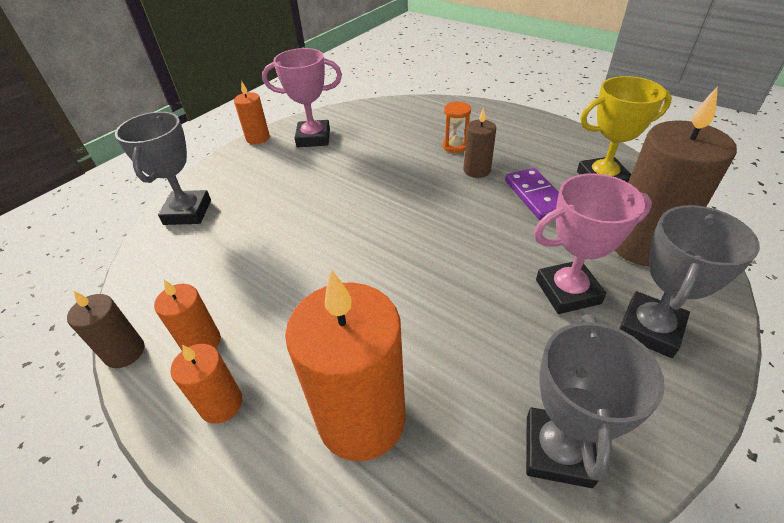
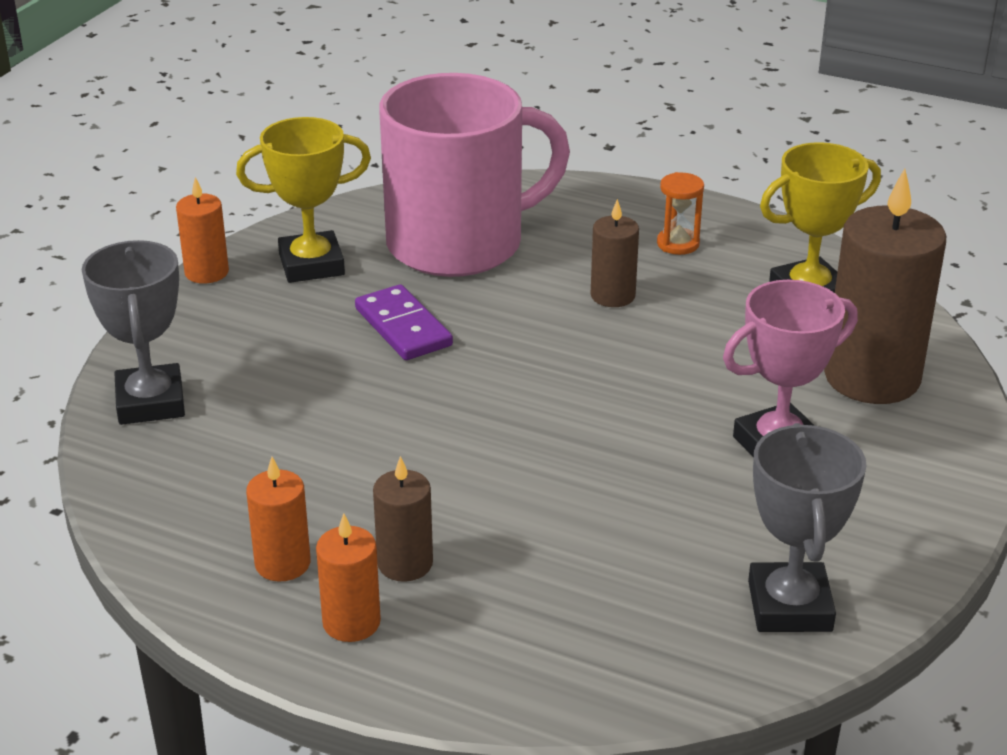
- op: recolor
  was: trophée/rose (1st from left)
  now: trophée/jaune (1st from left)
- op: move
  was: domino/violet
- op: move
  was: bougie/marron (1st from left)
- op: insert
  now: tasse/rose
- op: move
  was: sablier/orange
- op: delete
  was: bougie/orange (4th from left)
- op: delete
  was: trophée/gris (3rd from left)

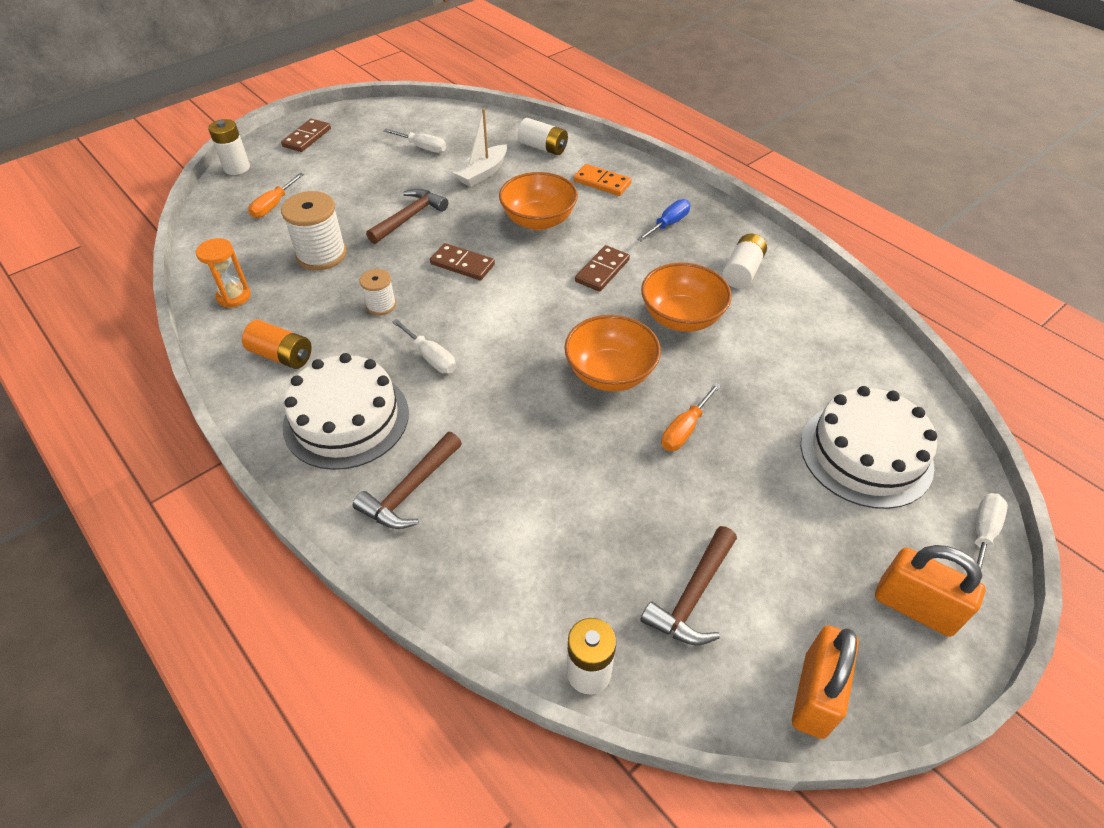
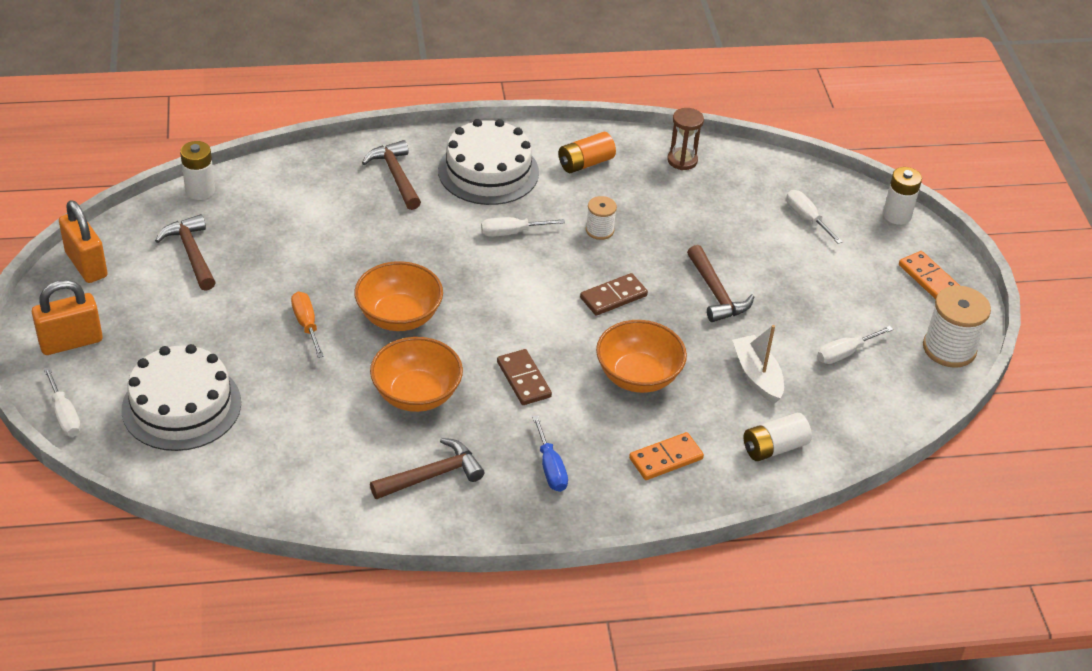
- op: replace
  was: pile/blanc (4th from left)
  now: marteau/marron (3rd from left)
- op: recolor
  was: sablier/orange
  now: sablier/marron
- op: recolor
  was: tournevis/orange (1st from left)
  now: tournevis/blanc (3rd from left)
- op: recolor
  was: domino/marron (1st from left)
  now: domino/orange (2nd from left)
- op: move
  was: bobine/blanc (1st from left in the first image)
  now: bobine/blanc (2nd from left)

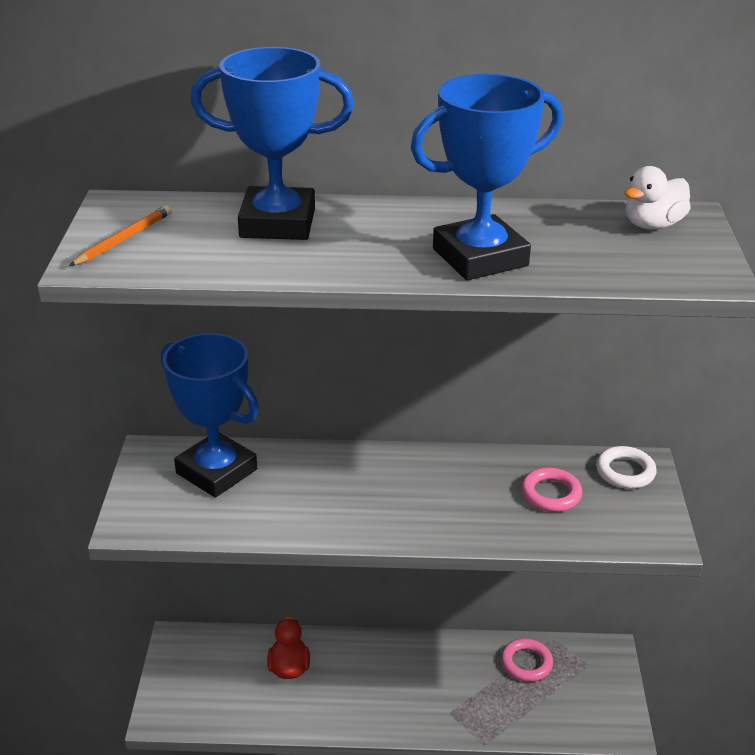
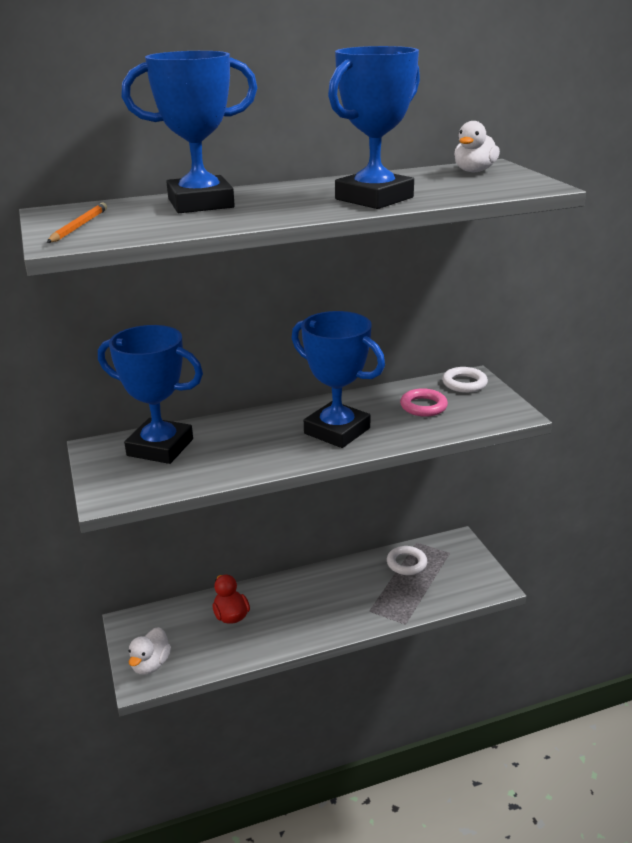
- op: insert
  now: canard/blanc (1st from left)
- op: insert
  now: trophée/bleu (3rd from left)
- op: recolor
  was: anneau/rose (1st from left)
  now: anneau/blanc (1st from left)

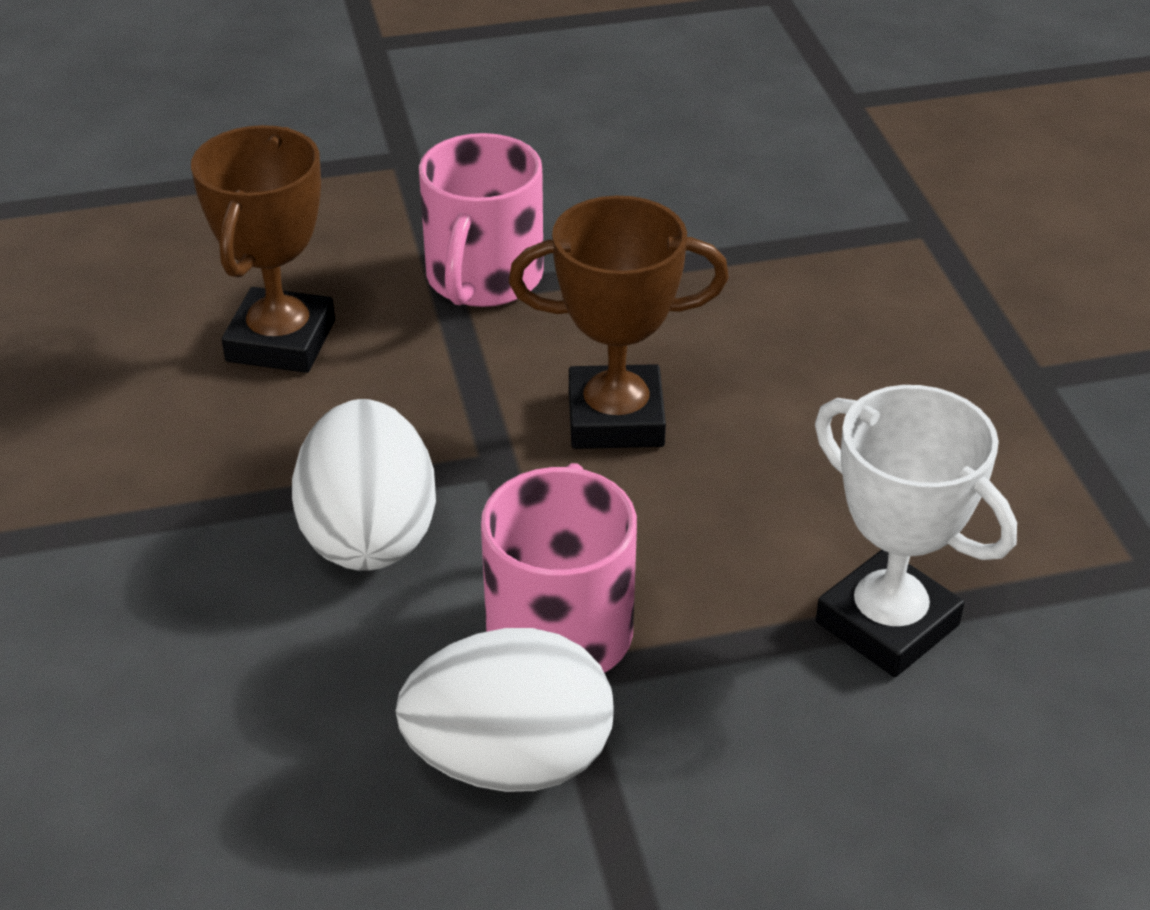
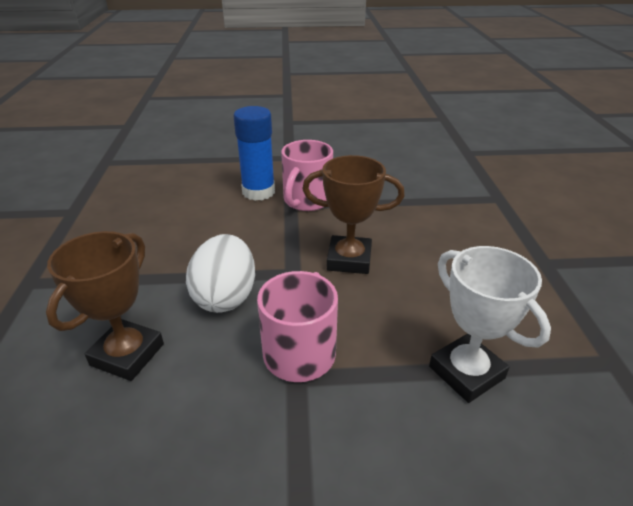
- op: move
  was: trophée/marron (1st from left)
- op: insert
  now: bâton de colle/bleu
- op: delete
  was: œuf/blanc (2nd from left)

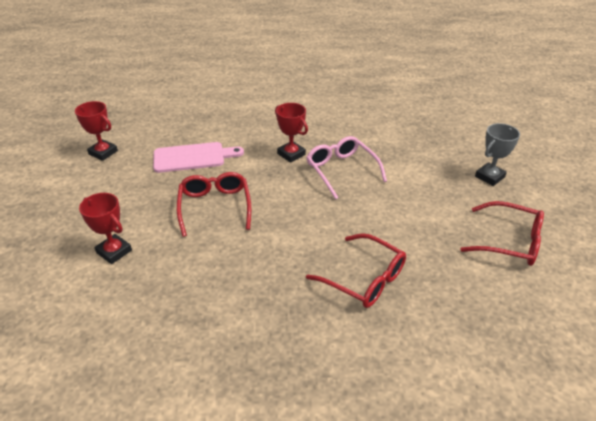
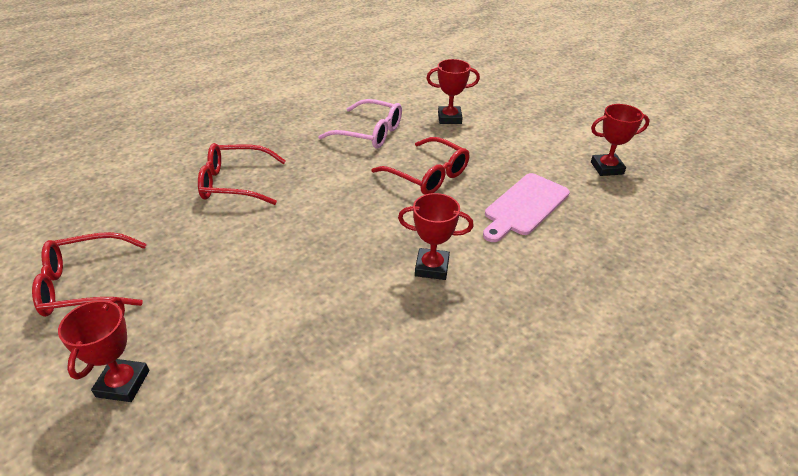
- op: recolor
  was: trophée/gris
  now: trophée/rouge (1st from left)
- op: move
  was: lunettes/rose

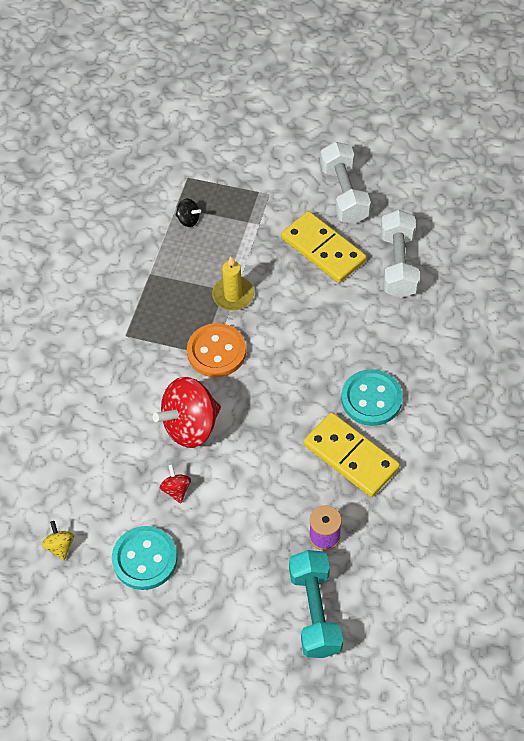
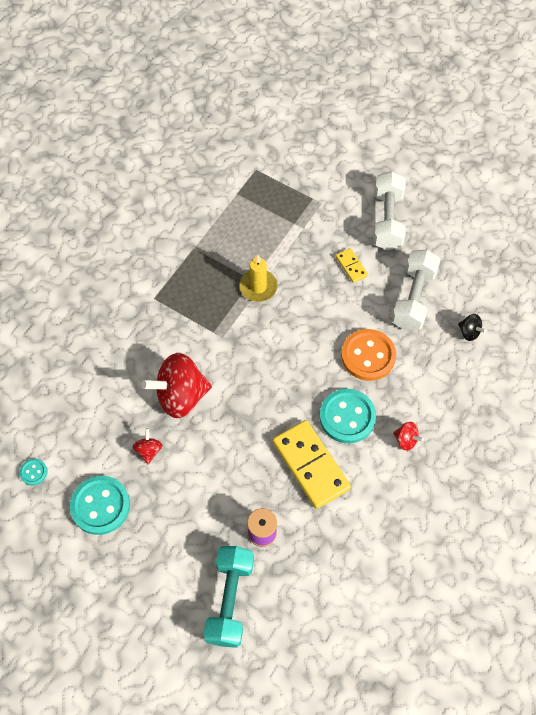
- op: replace
  was: toupie/jaune
  now: bouton/turquoise (1st from left)
- op: resize
  was: domino/jaune (1st from left in the first image)
  ratio: 0.48
- op: move
  was: bouton/orange
- op: insert
  now: toupie/rouge (3rd from left)
- op: move
  was: toupie/noir

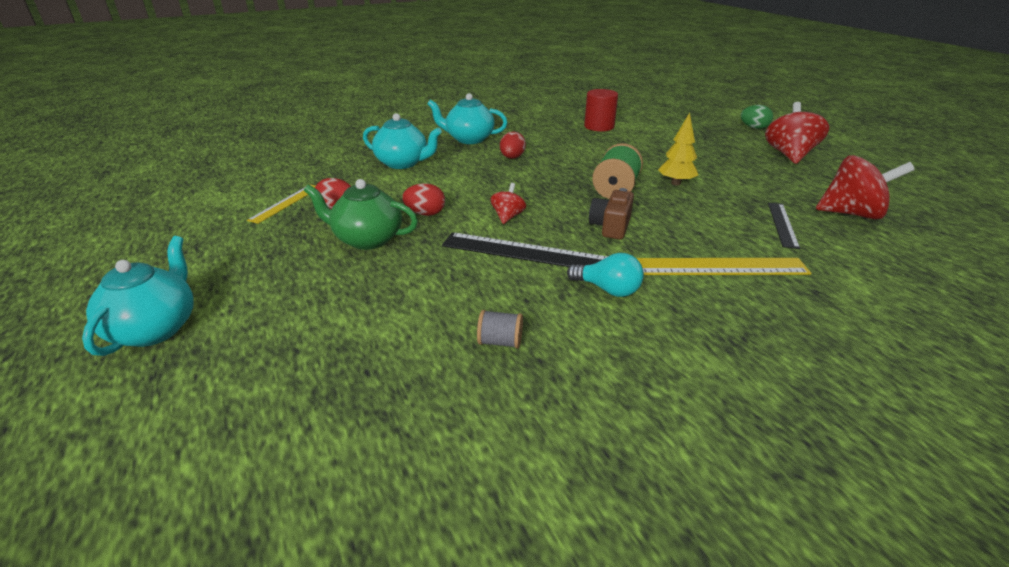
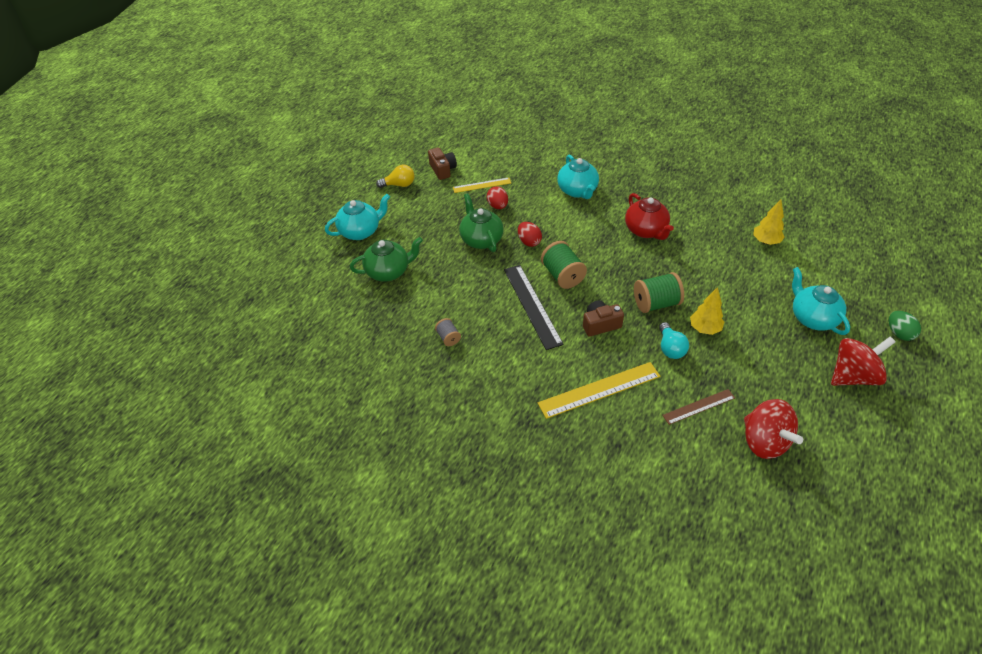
- op: insert
  now: théière/vert (1st from left)
- op: insert
  now: ampoule/jaune
- op: insert
  now: appareil photo/marron (1st from left)
- op: rotate
  was: règle/jaune (2nd from left)
  clockwise: -75
- op: replace
  was: toupie/rouge (1st from left)
  now: bobine/vert (1st from left)
- op: replace
  was: œuf/rouge (3rd from left)
  now: théière/rouge
- op: move
  was: ampoule/turquoise
- op: recolor
  was: règle/noir (2nd from left)
  now: règle/marron
- op: replace
  was: cylindre/rouge
  now: arbre/jaune (2nd from left)
- op: move
  was: théière/turquoise (3rd from left)

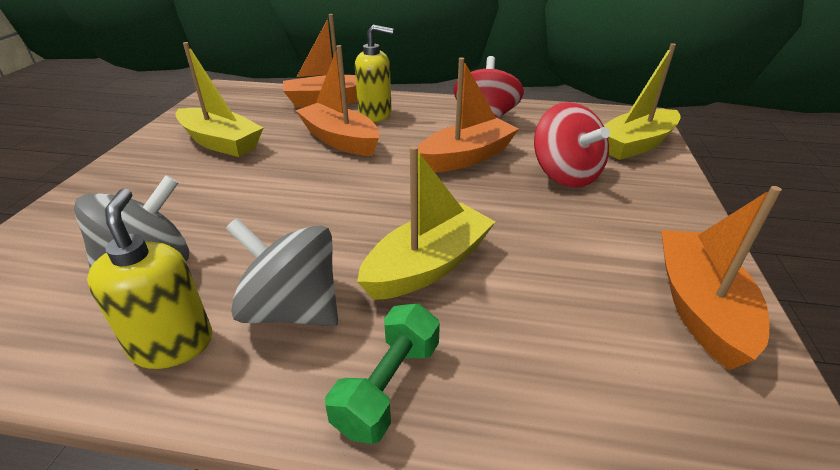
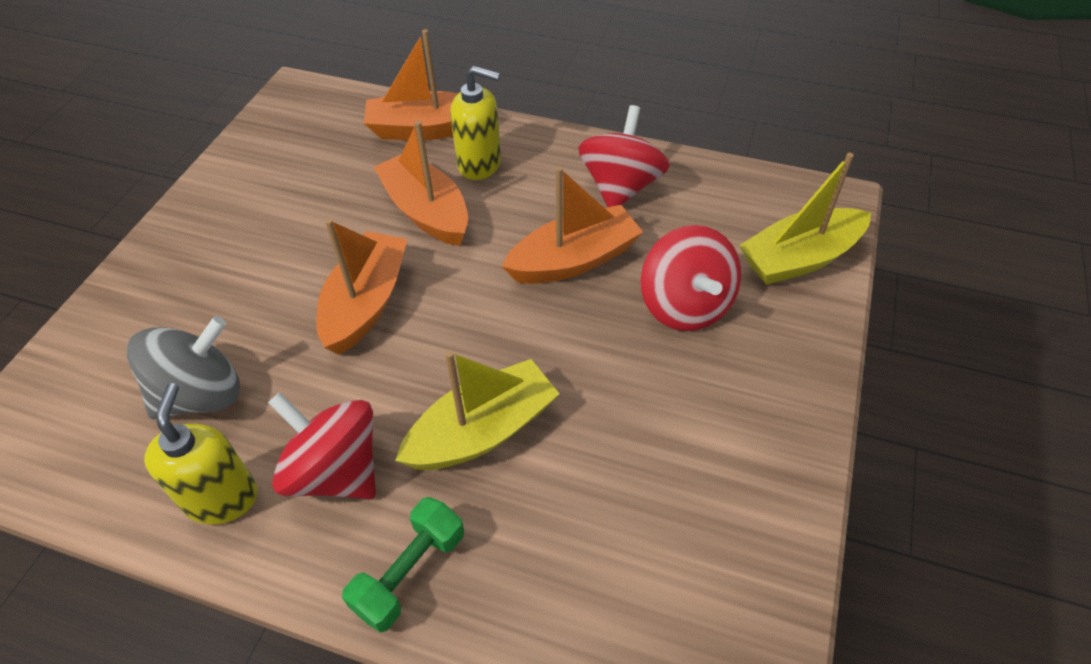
- op: recolor
  was: toupie/gris (2nd from left)
  now: toupie/rouge (1st from left)
- op: move
  was: bateau/orange (4th from left in the first image)
  now: bateau/orange (1st from left)
- op: delete
  was: bateau/jaune (1st from left)

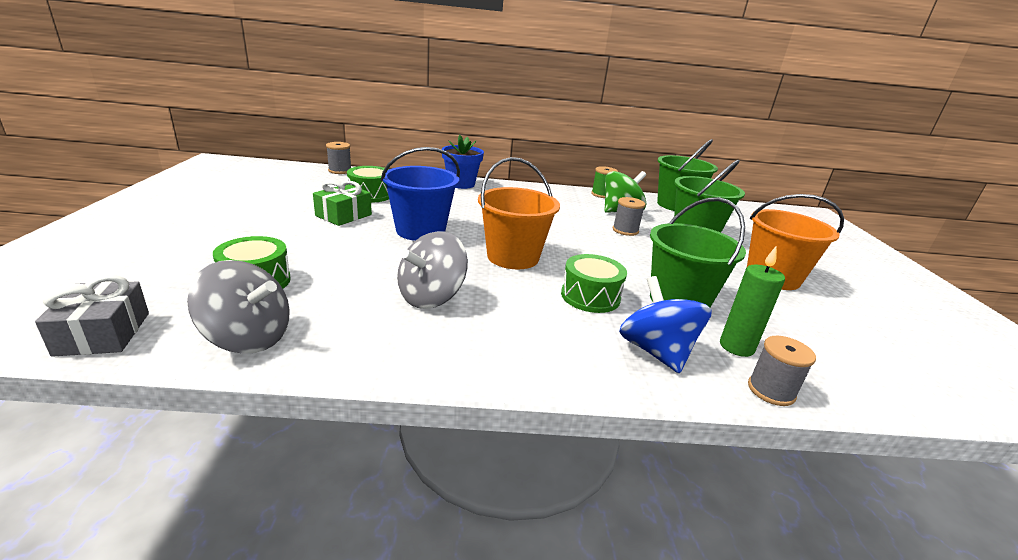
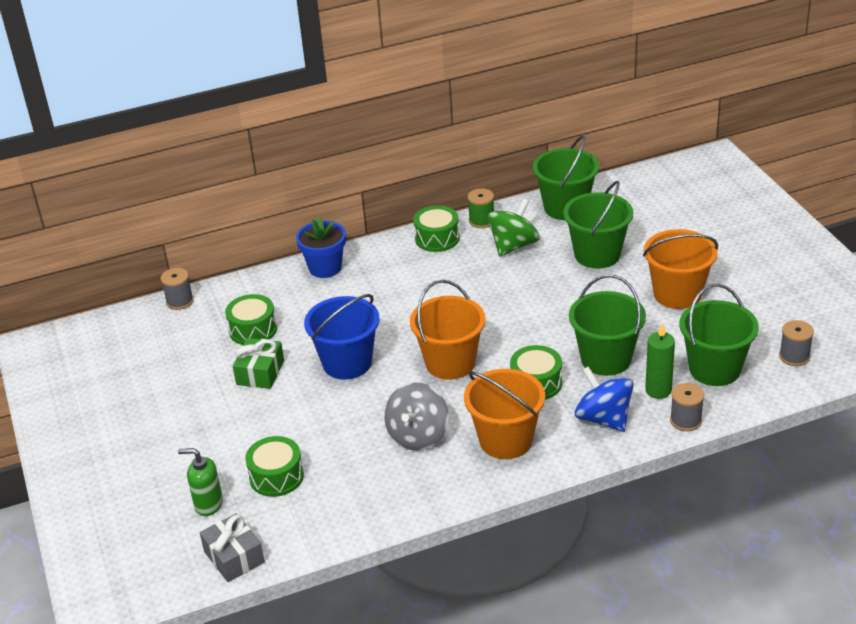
- op: insert
  now: distributeur de savon/vert
- op: insert
  now: tambour/vert (3rd from left)
- op: insert
  now: seau/orange (2nd from left)
- op: insert
  now: seau/vert (4th from left)
- op: move
  was: bobine/gris (2nd from left in the first image)
  now: bobine/gris (3rd from left)
- op: delete
  was: toupie/gris (1st from left)

